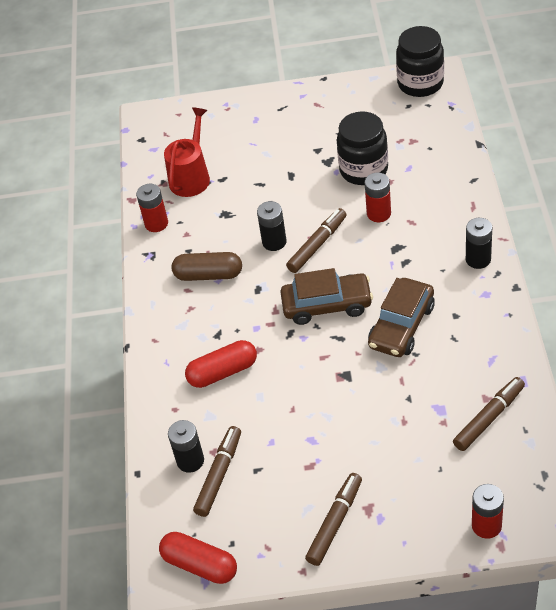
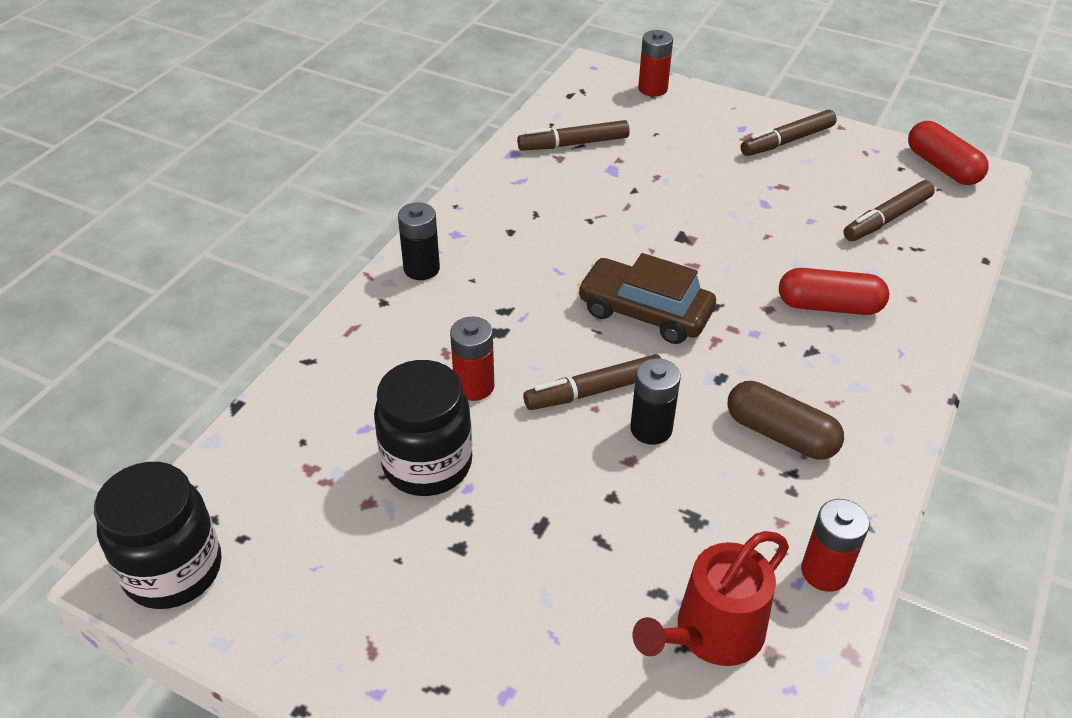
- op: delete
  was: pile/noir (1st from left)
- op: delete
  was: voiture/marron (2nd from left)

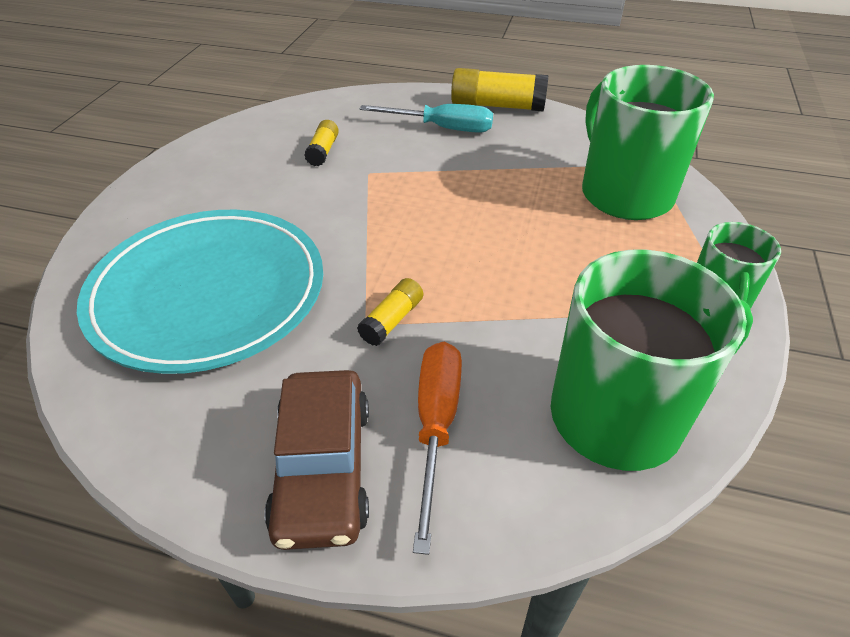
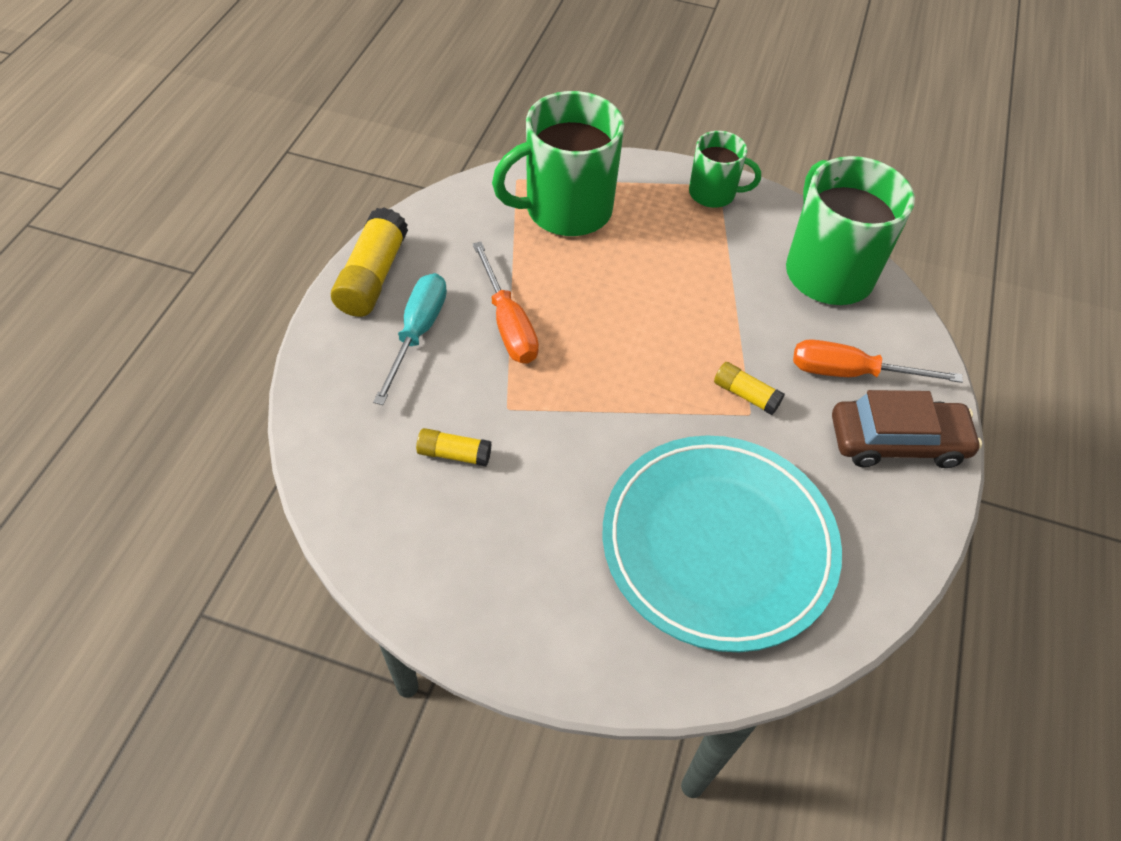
- op: insert
  now: tournevis/orange (1st from left)

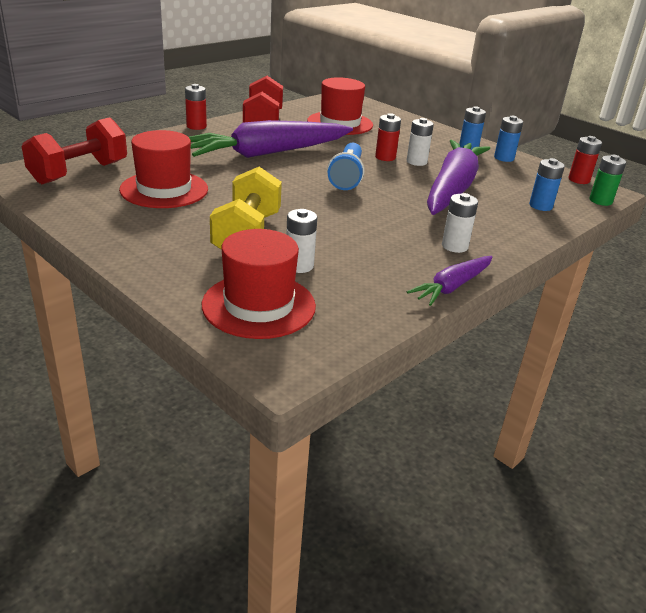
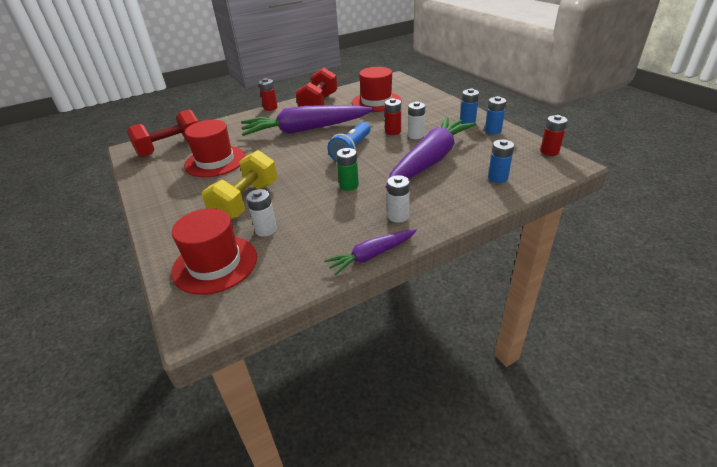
- op: move
  was: pile/vert

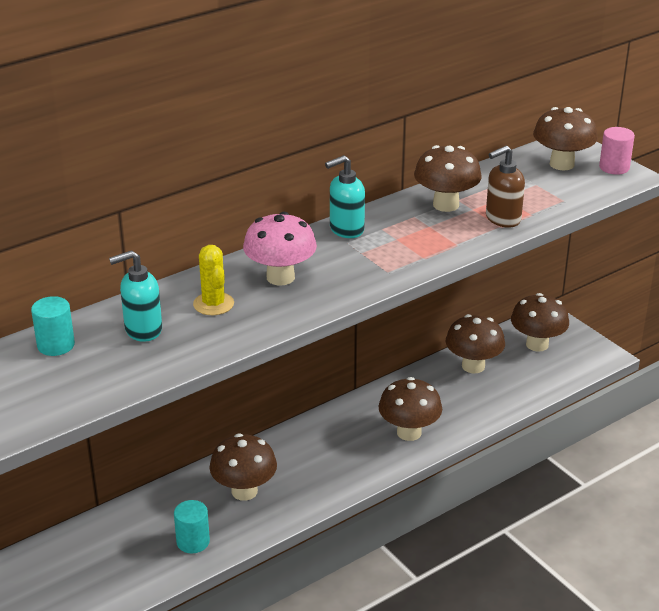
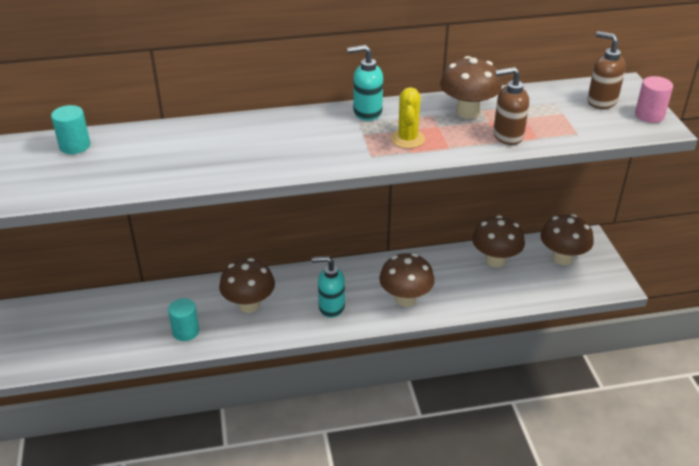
- op: move
  was: distributeur de savon/turquoise (1st from left)
- op: move
  was: cactus/jaune
- op: replace
  was: champignon/marron (6th from left)
  now: distributeur de savon/marron (2nd from left)
- op: delete
  was: champignon/rose

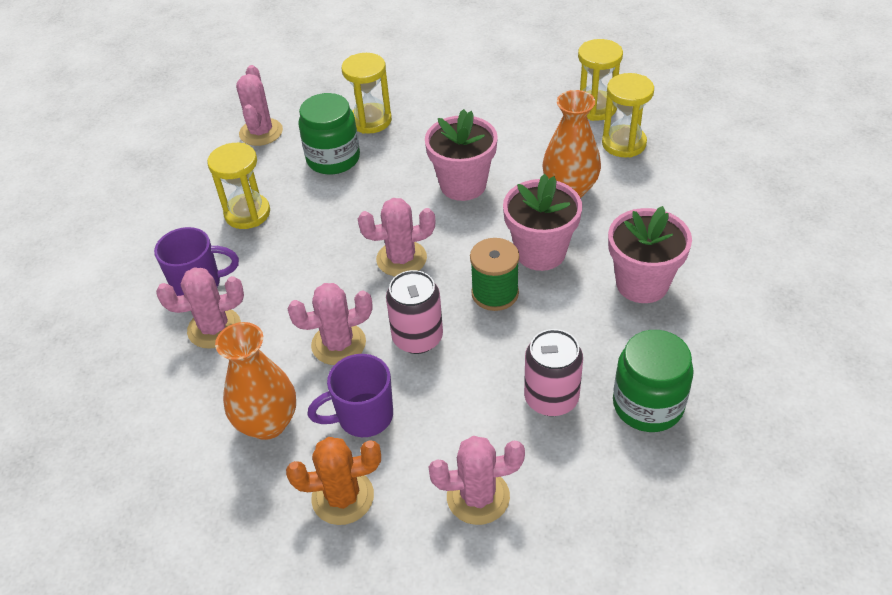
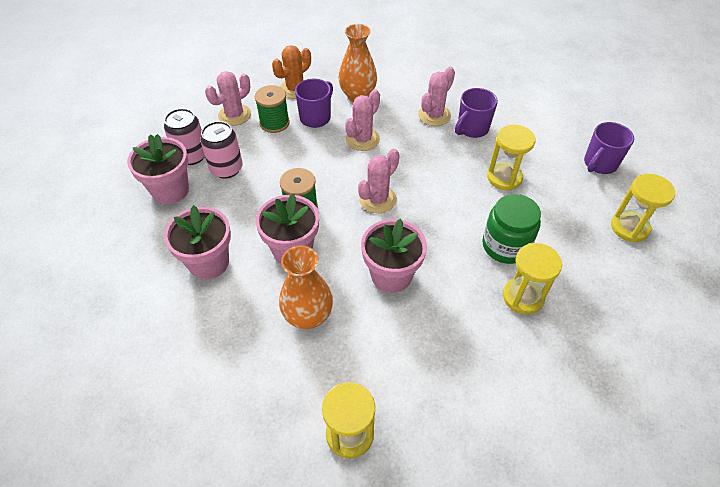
- op: replace
  was: bocal/vert (2nd from left)
  now: pot de fleurs/rose (1st from left)
- op: move
  was: canette/rose (1st from left)
- op: insert
  now: bobine/vert (1st from left)
- op: insert
  now: tasse/violet (3rd from left)
- op: move
  was: sablier/jaune (4th from left)
- op: delete
  was: cactus/rose (2nd from left)

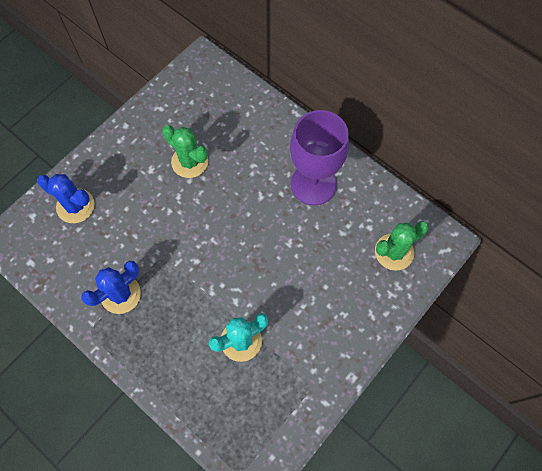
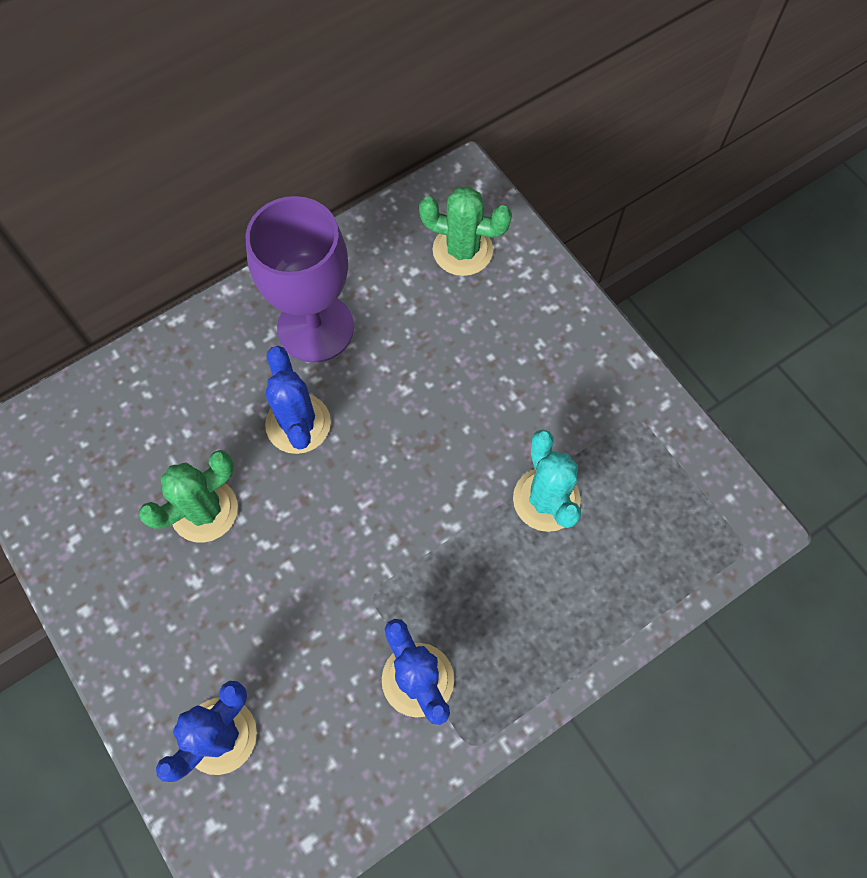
- op: insert
  now: cactus/bleu (2nd from left)
- op: rotate
  was: cactus/vert (2nd from left)
  clockwise: -60

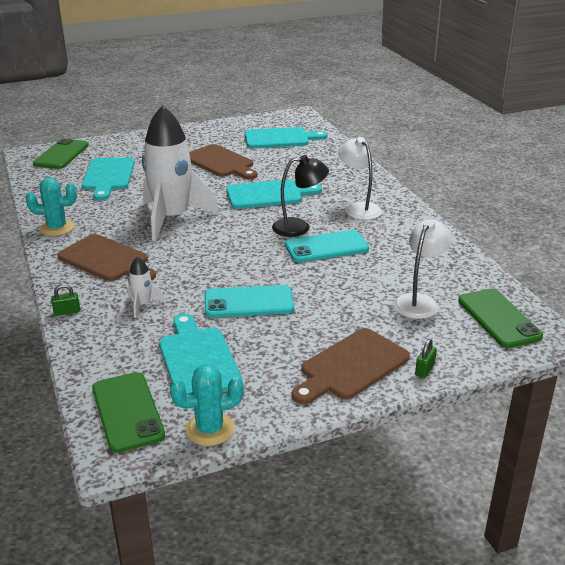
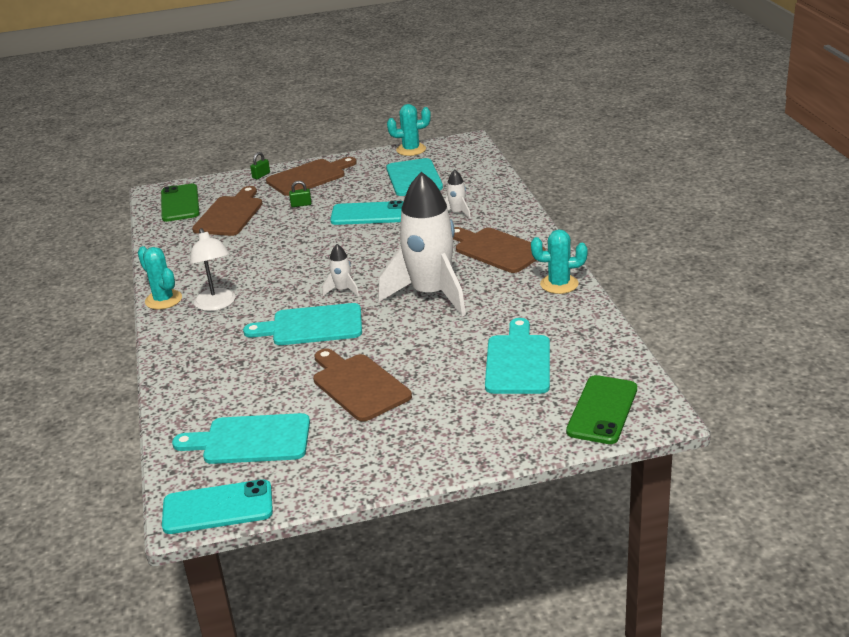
- op: insert
  now: cactus/turquoise (1st from left)
- op: move
  was: téléphone/turquoise (2nd from left in the first image)
  now: téléphone/turquoise (1st from left)
- op: replace
  was: lampe/blanc (2nd from left)
  now: planche à découper/marron (1st from left)
- op: move
  was: cadenas/vert (1st from left in the first image)
  now: cadenas/vert (2nd from left)
- op: insert
  now: fusée/blanc (1st from left)
- op: delete
  was: téléphone/vert (2nd from left)
- op: delete
  was: lampe/noir

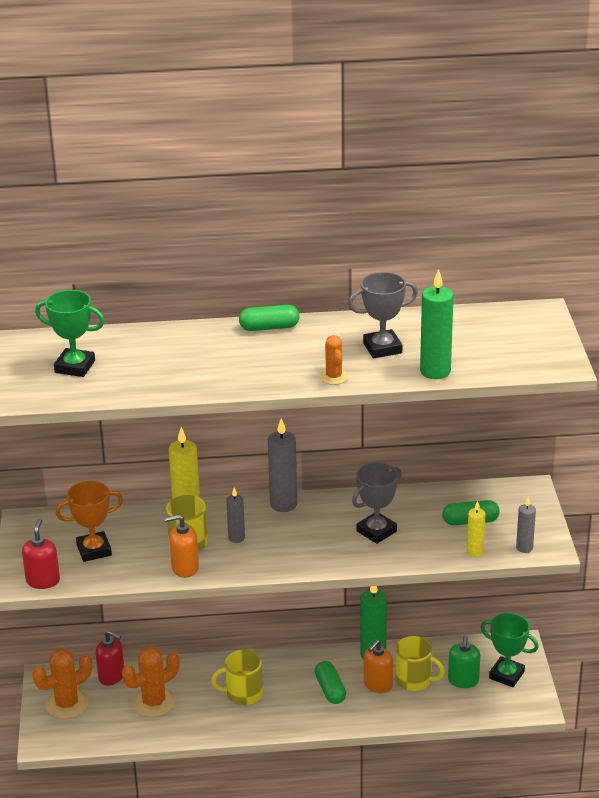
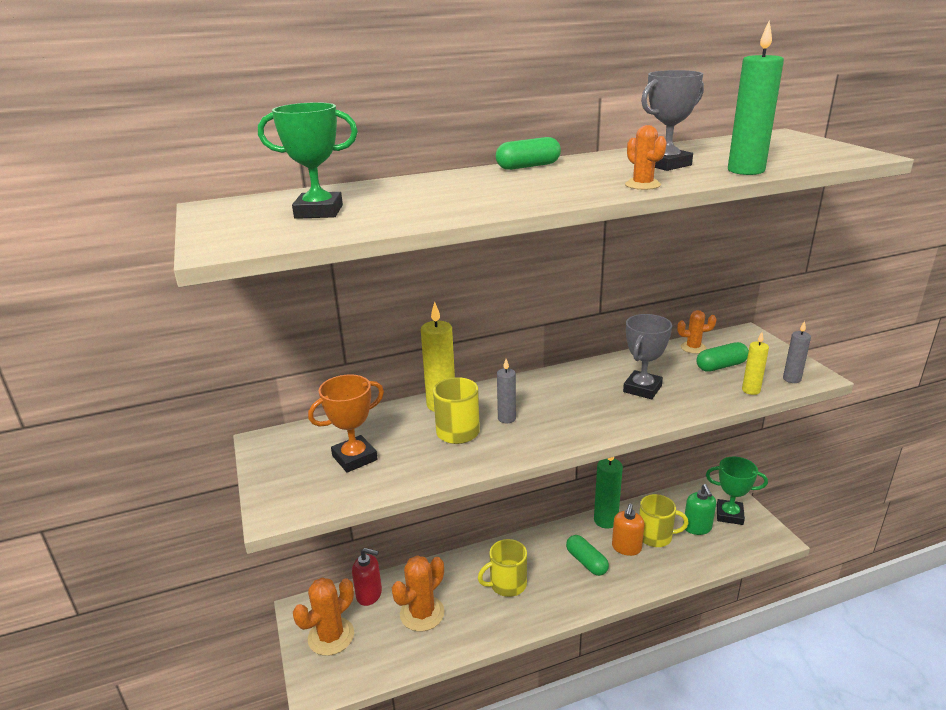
- op: insert
  now: cactus/orange (4th from left)
- op: delete
  was: distributeur de savon/rouge (1st from left)
- op: delete
  was: distributeur de savon/orange (1st from left)
- op: delete
  was: bougie/gris (2nd from left)

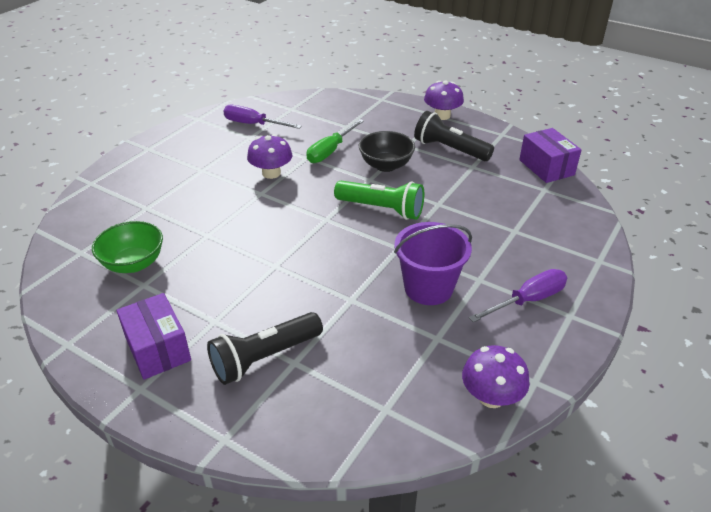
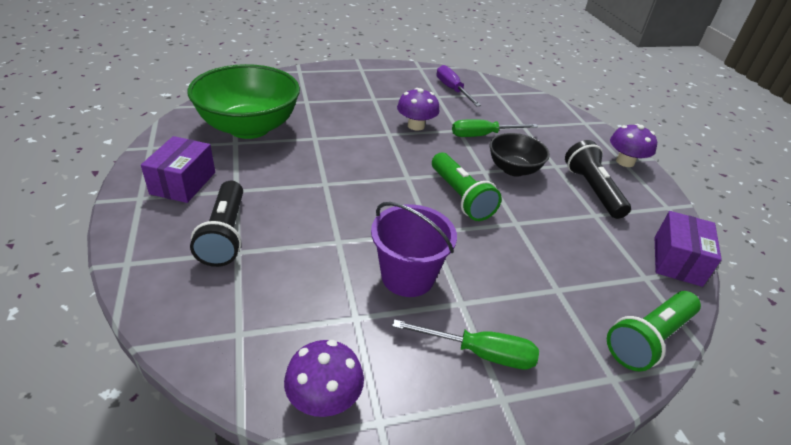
- op: resize
  was: bol/vert
  ratio: 1.82
- op: rotate
  was: lampe de poche/noir (1st from left)
  clockwise: -105
- op: recolor
  was: tournevis/violet (2nd from left)
  now: tournevis/vert (1st from left)
- op: insert
  now: lampe de poche/vert (2nd from left)

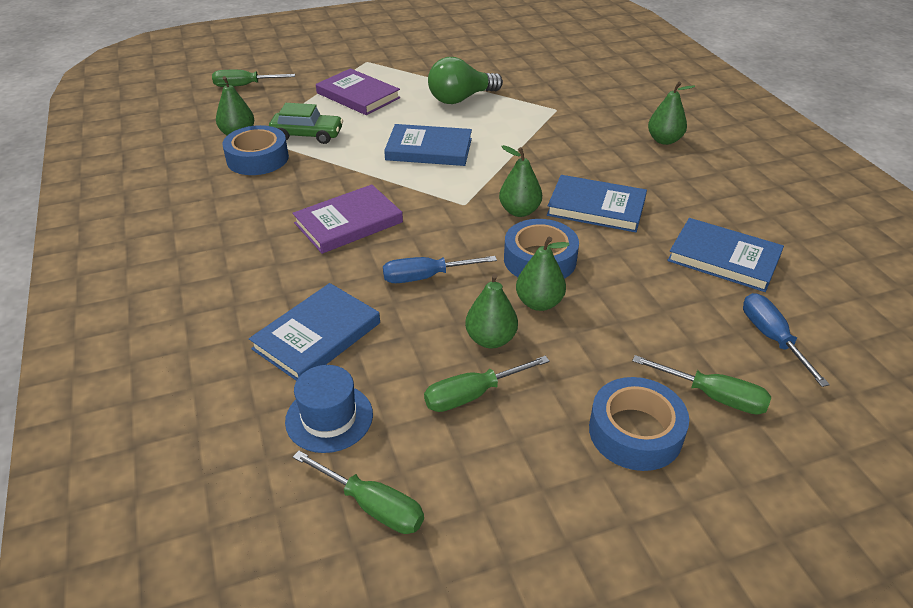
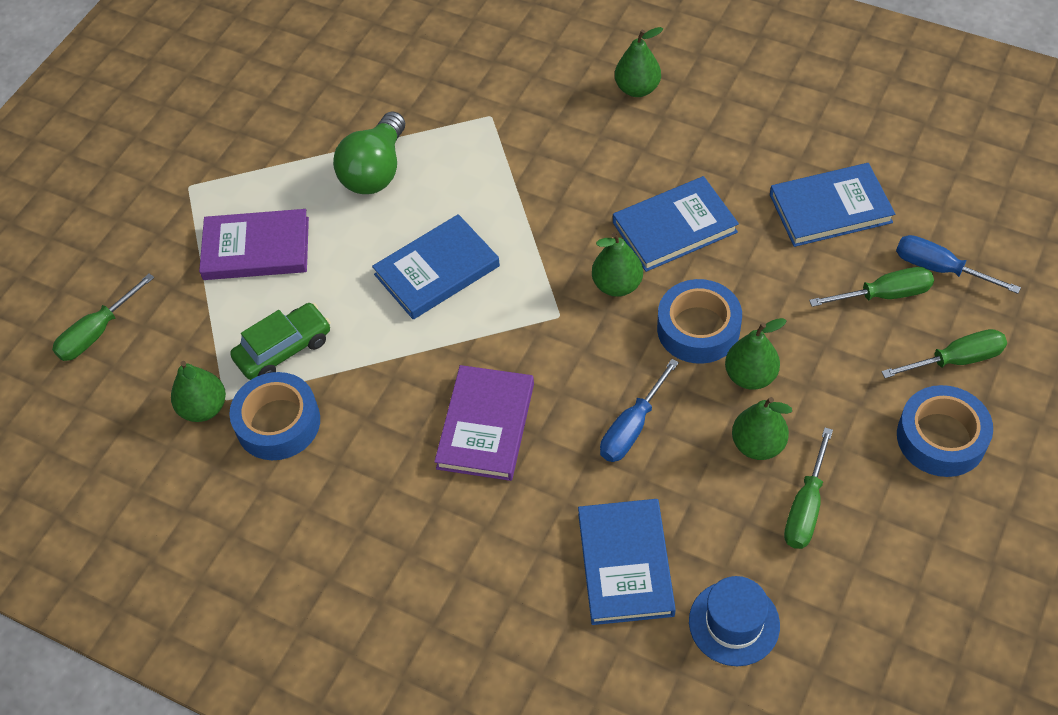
- op: move
  was: tournevis/vert (2nd from left in the first image)
  now: tournevis/vert (3rd from left)

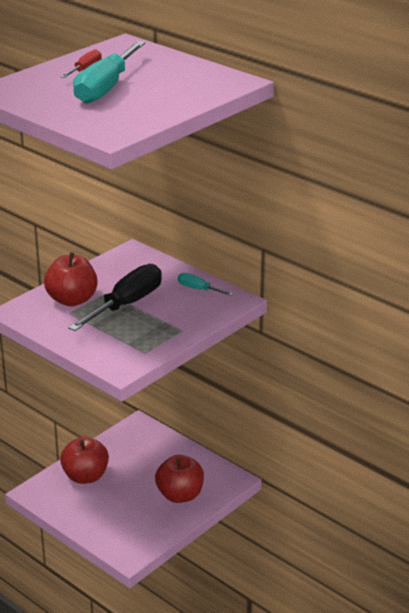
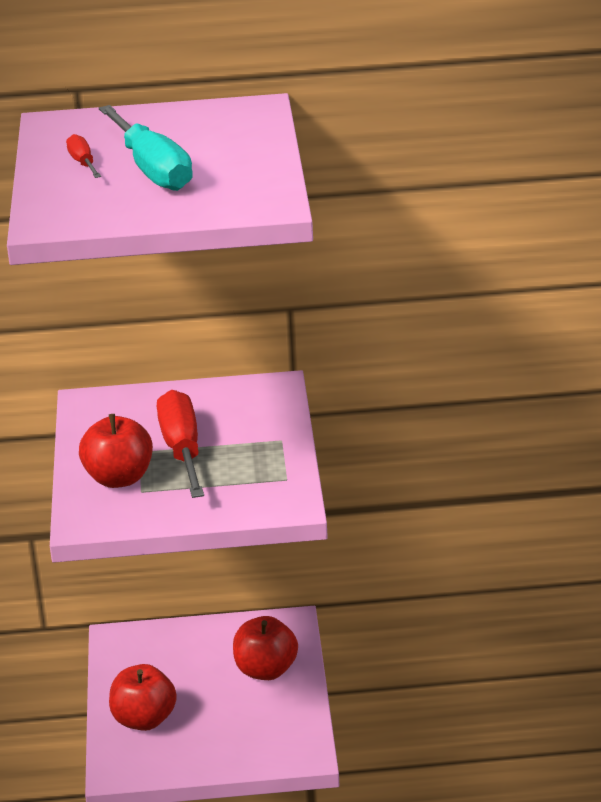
- op: recolor
  was: tournevis/noir
  now: tournevis/rouge (2nd from left)
- op: delete
  was: tournevis/turquoise (2nd from left)

